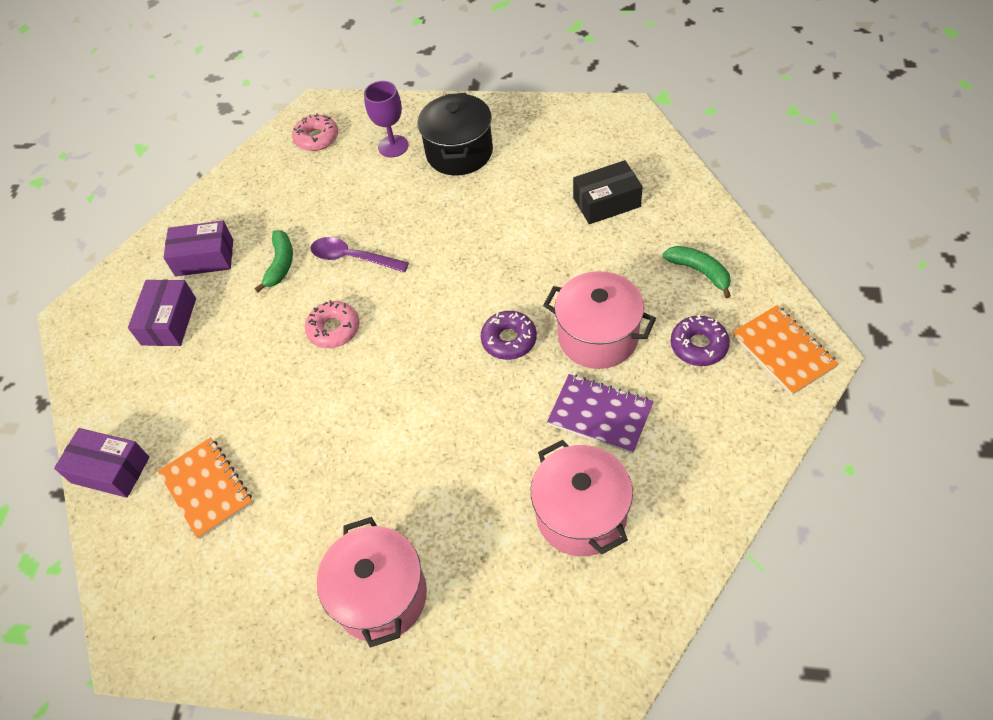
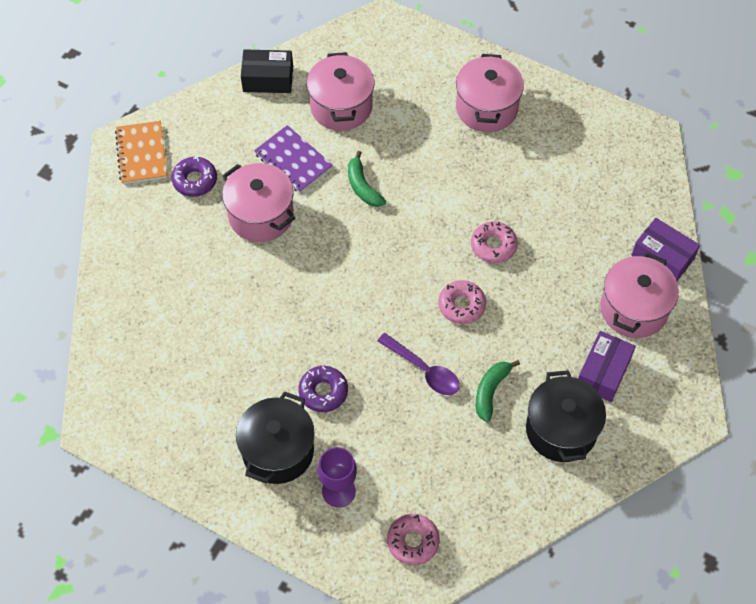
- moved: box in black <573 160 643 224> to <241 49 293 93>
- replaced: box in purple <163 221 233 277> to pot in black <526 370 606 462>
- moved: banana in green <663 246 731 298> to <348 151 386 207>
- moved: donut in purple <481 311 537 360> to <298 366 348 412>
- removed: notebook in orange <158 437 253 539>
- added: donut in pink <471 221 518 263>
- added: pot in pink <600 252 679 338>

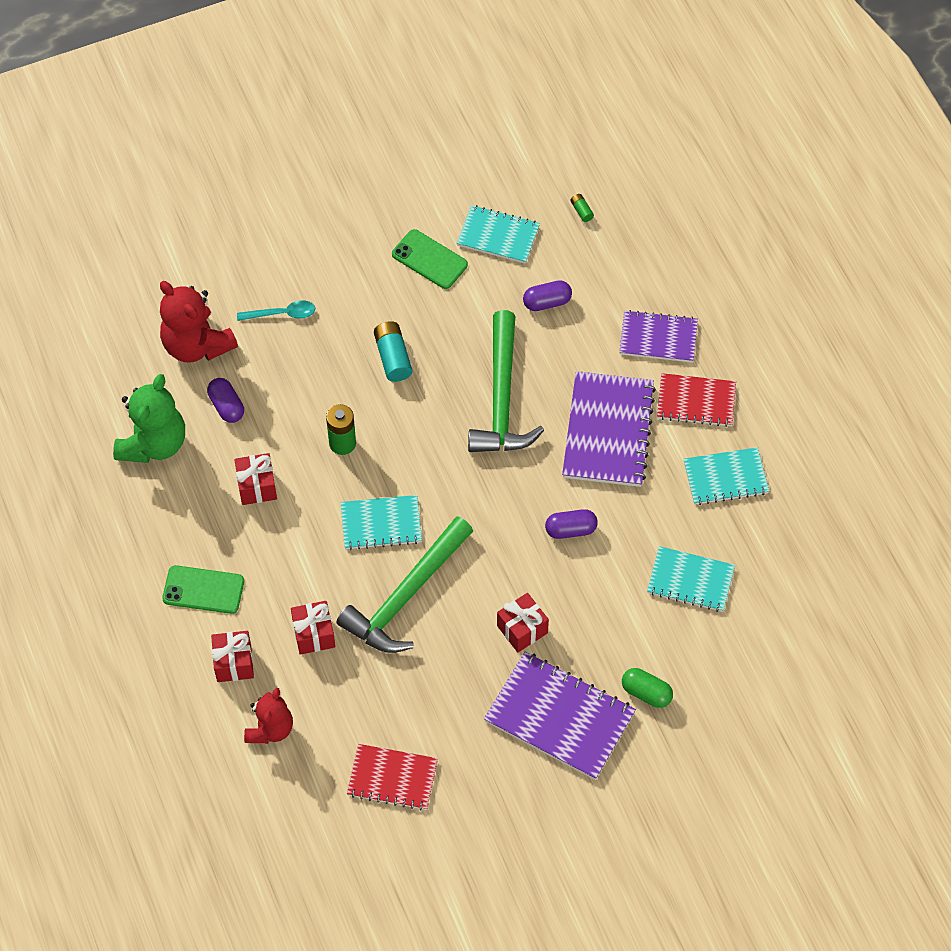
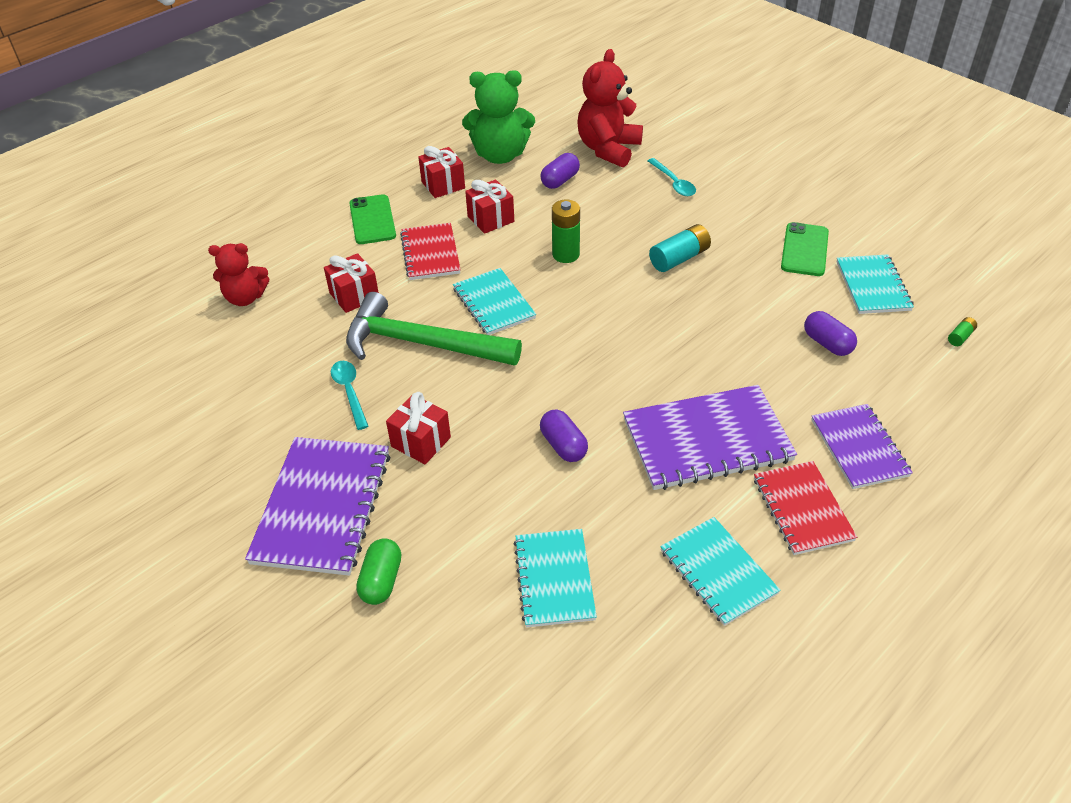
- removed: hammer in green <468 310 544 452>
- moved: gift in red <211 631 254 682> to <418 146 465 198>
- moved: notebook in red <347 744 438 810> to <400 223 461 280>
- added: spoon in turquoise <331 361 368 430>

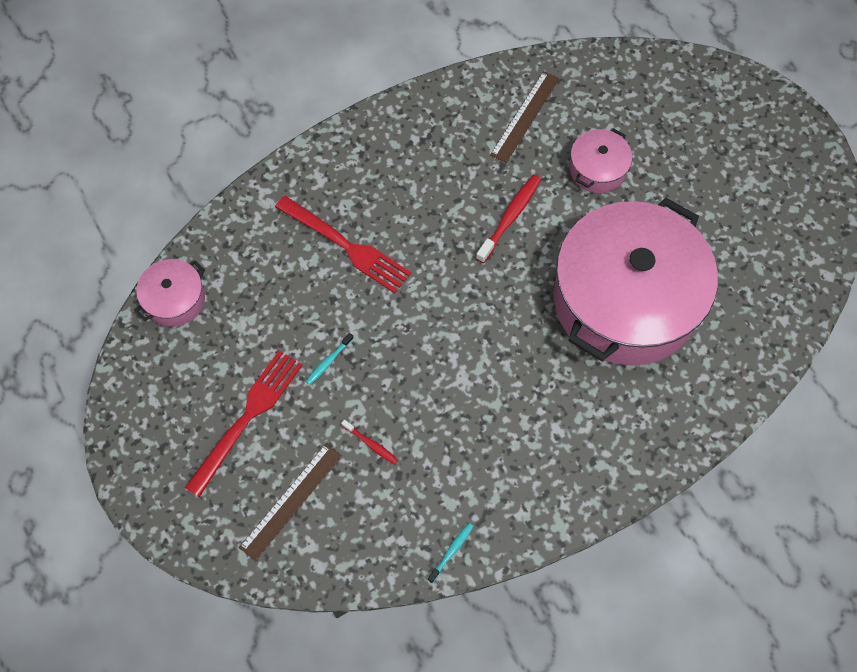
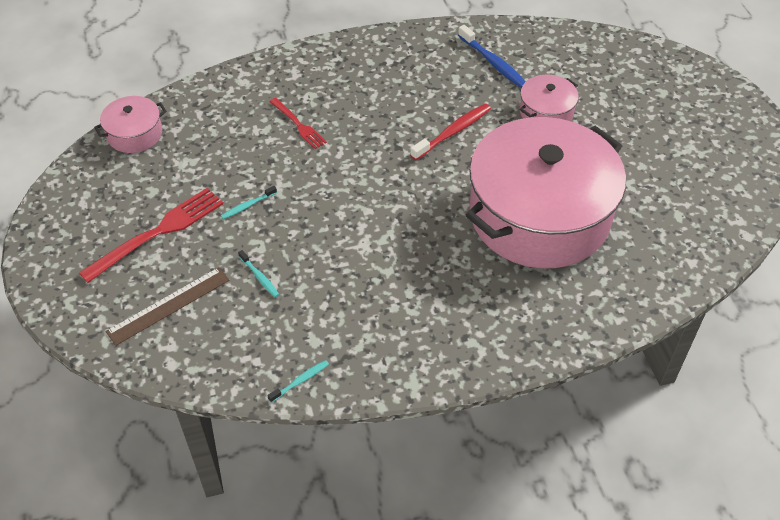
- replaced: ruler in brown <490 71 559 163> to toothbrush in blue <458 25 526 88>
- resized: fork in red <275 196 411 293> = <269 98 327 149> x0.58
- recoloured: toothbrush in red <341 420 398 465> to toothbrush in turquoise <238 250 279 297>

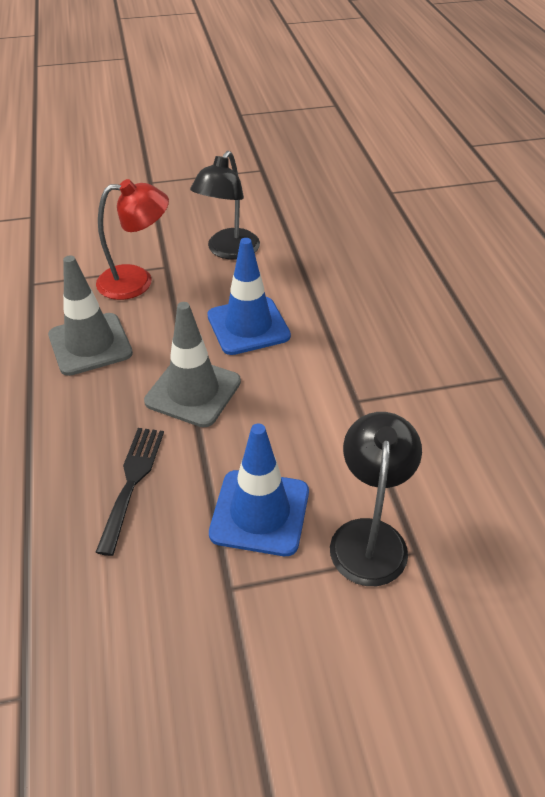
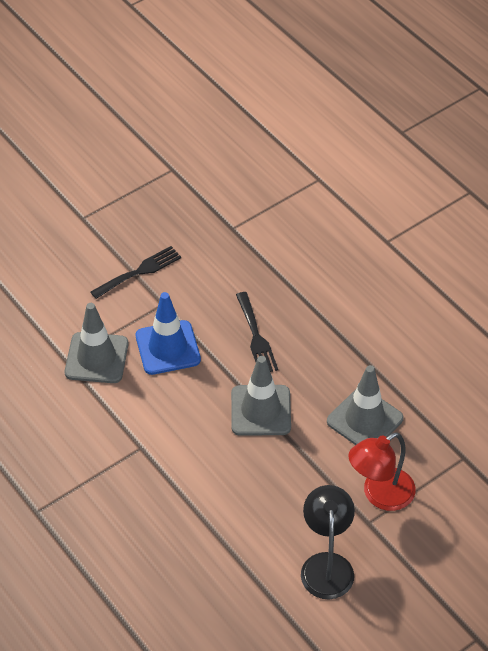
- removed: traffic cone in blue <207 238 291 355>
- replaced: lamp in black <330 412 422 586> to traffic cone in grey <65 303 129 383>
- added: fork in black <91 246 181 299>

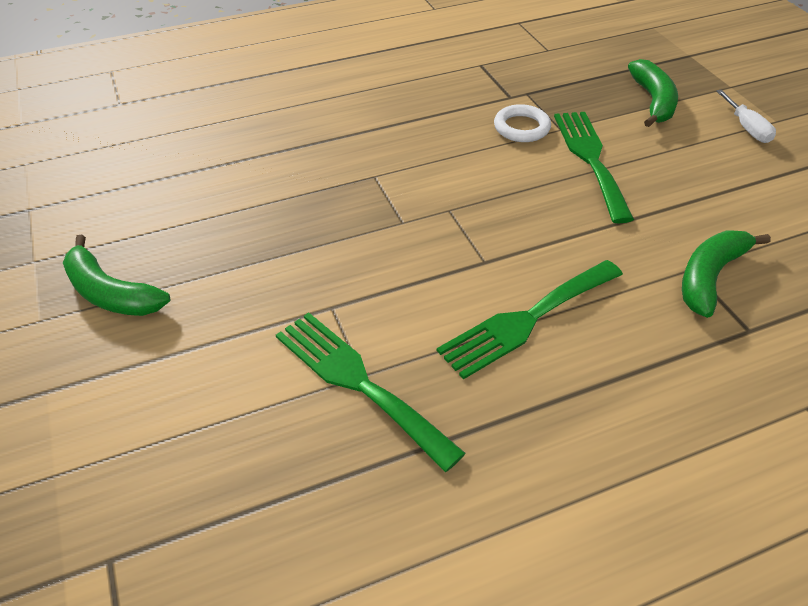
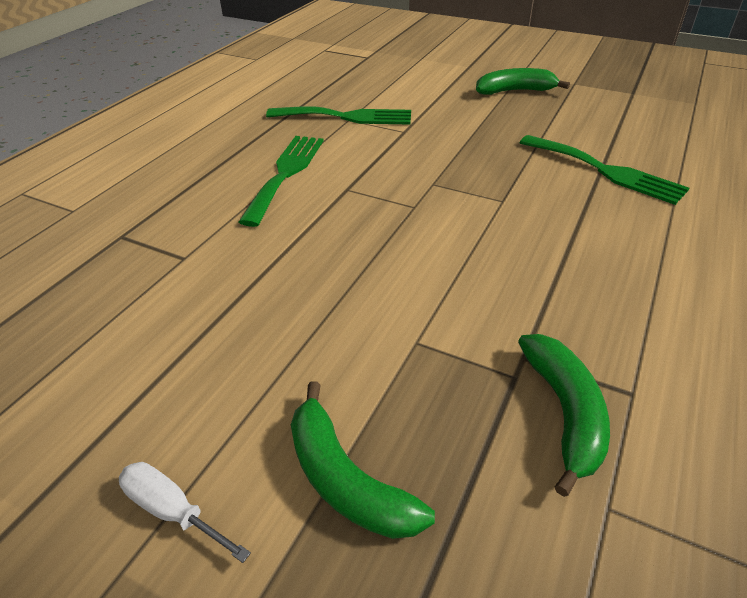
- removed: ring in white <494 104 551 142>
- moved: fork in green <554 112 634 223> to <520 135 689 205>
- moved: banana in green <682 230 771 318> to <518 334 610 497>

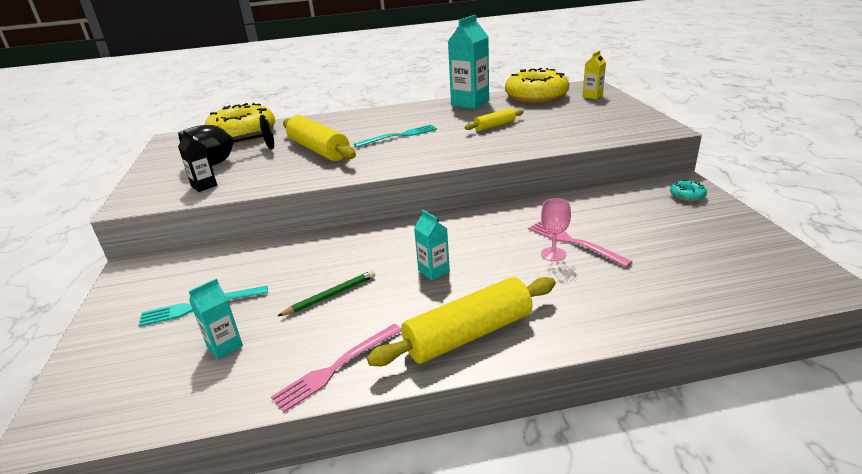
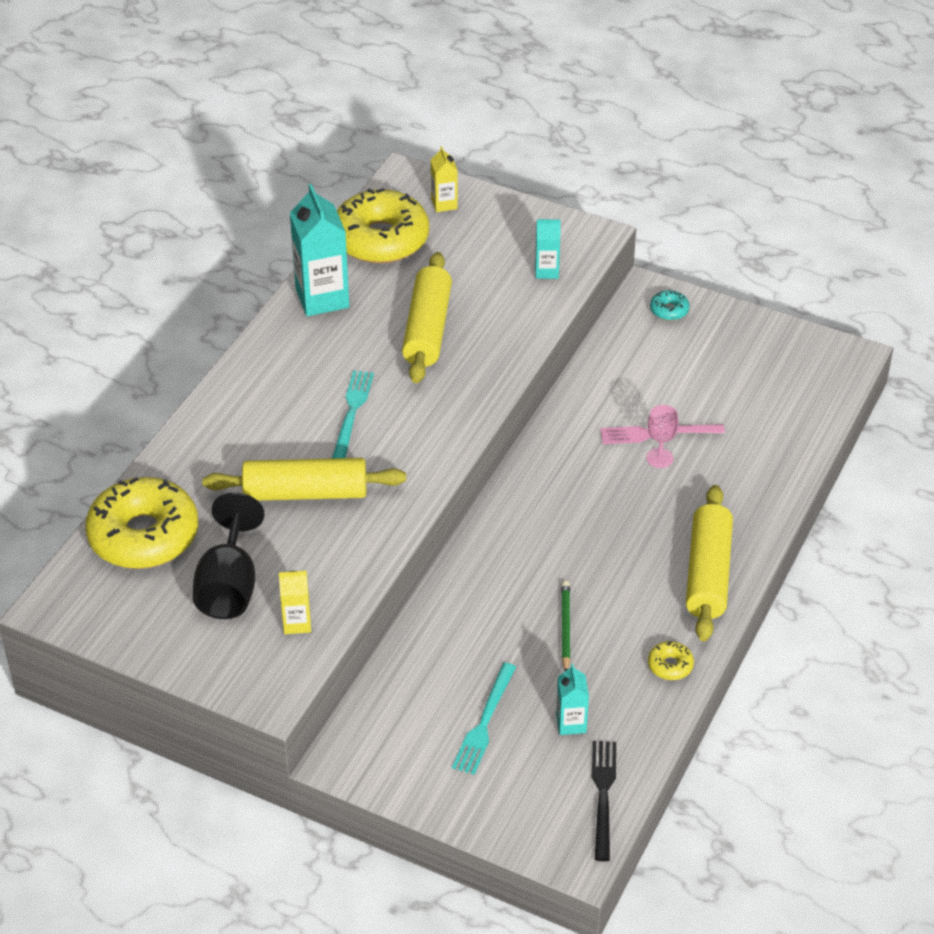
- resized: rolling pin in yellow <465 108 524 131> = <402 252 452 383> x1.85
- recoloured: carton in black <178 131 217 192> to carton in yellow <279 571 311 634>
- moved: carton in turquoise <414 210 450 280> to <535 219 561 279>
- replaced: fork in pink <271 324 401 413> to donut in yellow <648 641 694 680>
- added: fork in black <592 741 616 861>

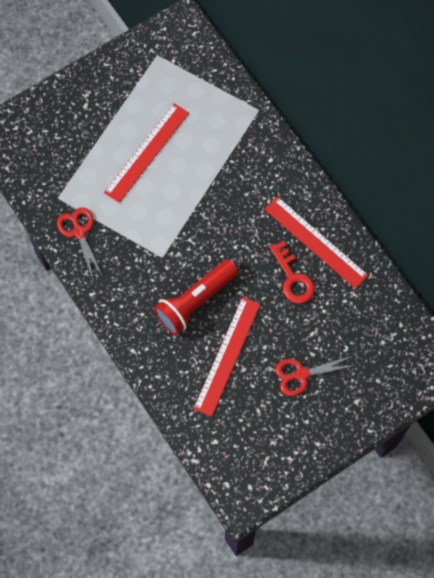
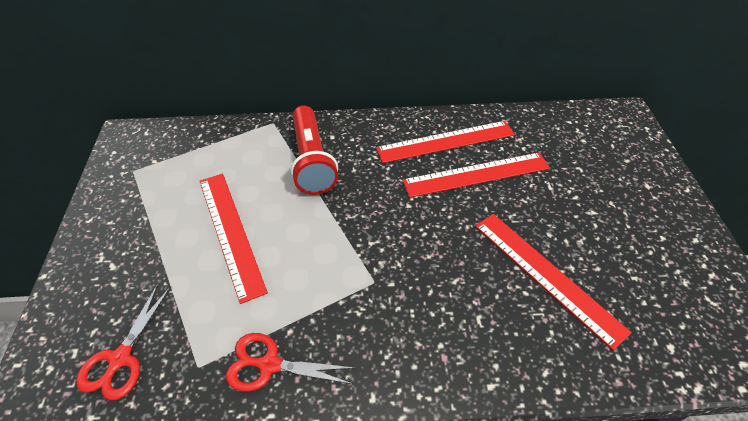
- replaced: key in red <270 241 315 304> to ruler in red <402 152 550 198>
- moved: flashlight in red <154 259 239 335> to <291 106 338 195>
- moved: scissors in red <275 356 357 396> to <76 284 171 400>

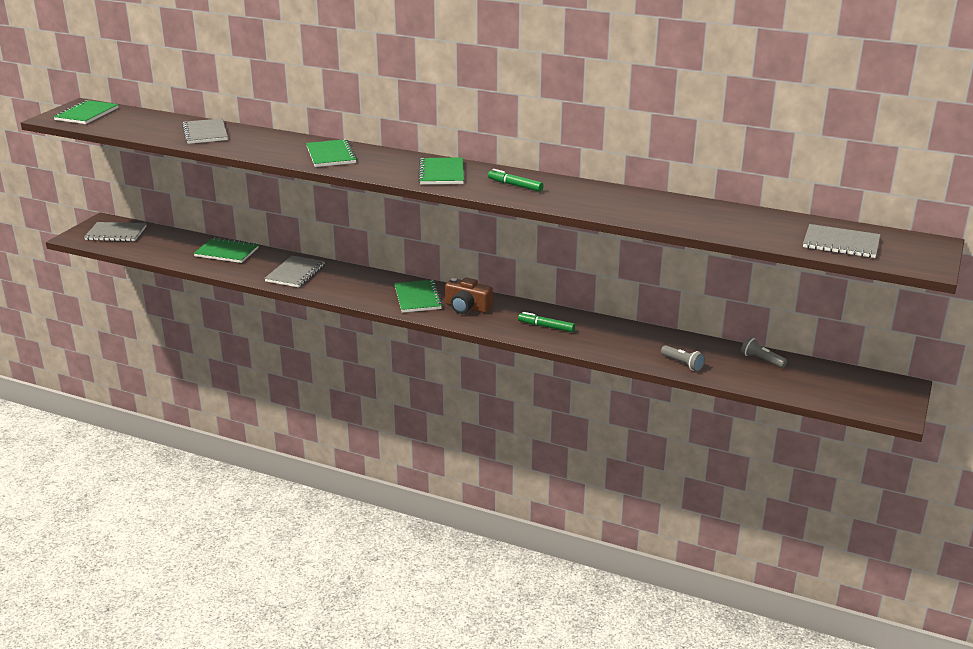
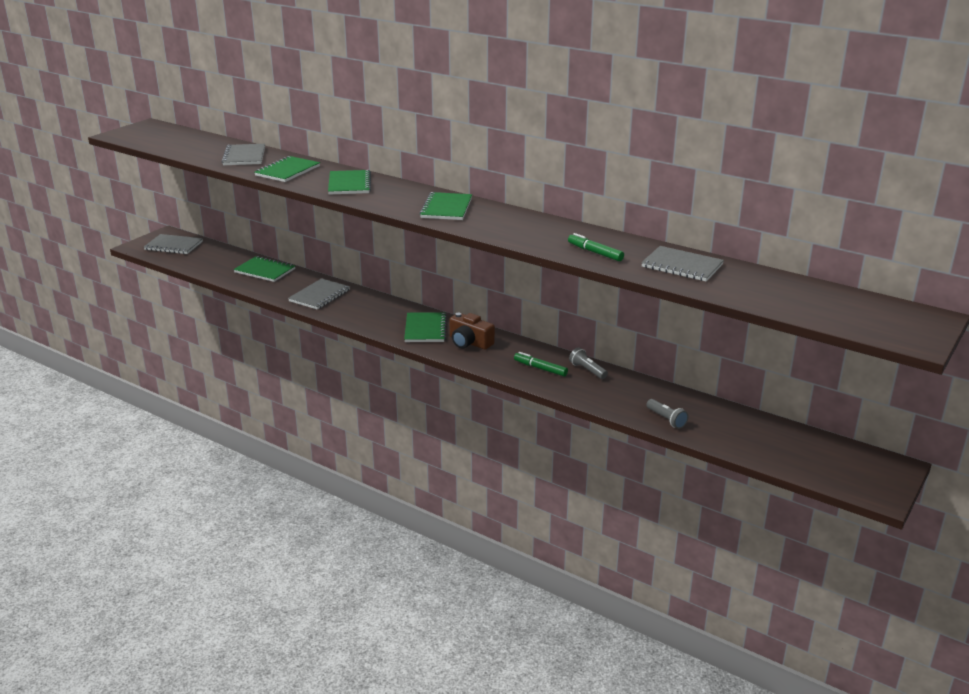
- moved: notebook in green <53 100 119 124> to <254 156 320 182>
- moved: marker in green <488 169 543 192> to <568 233 624 261>
- moved: notebook in grey <803 224 880 258> to <641 246 724 282>
- moved: flashlight in grey <741 337 787 368> to <569 347 608 379>

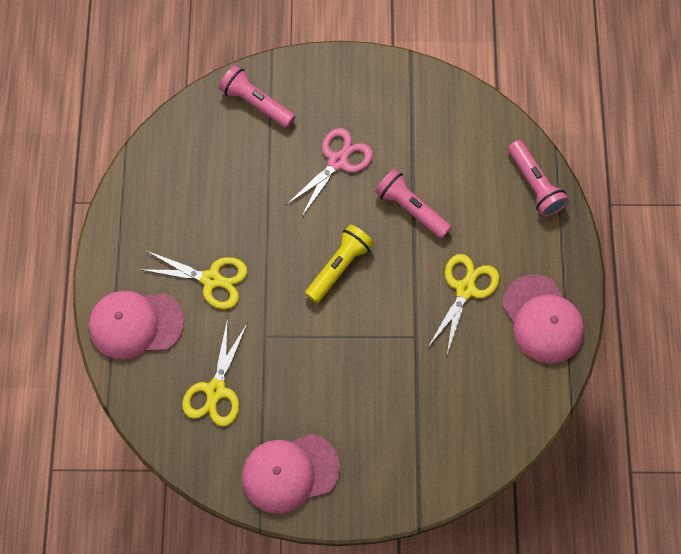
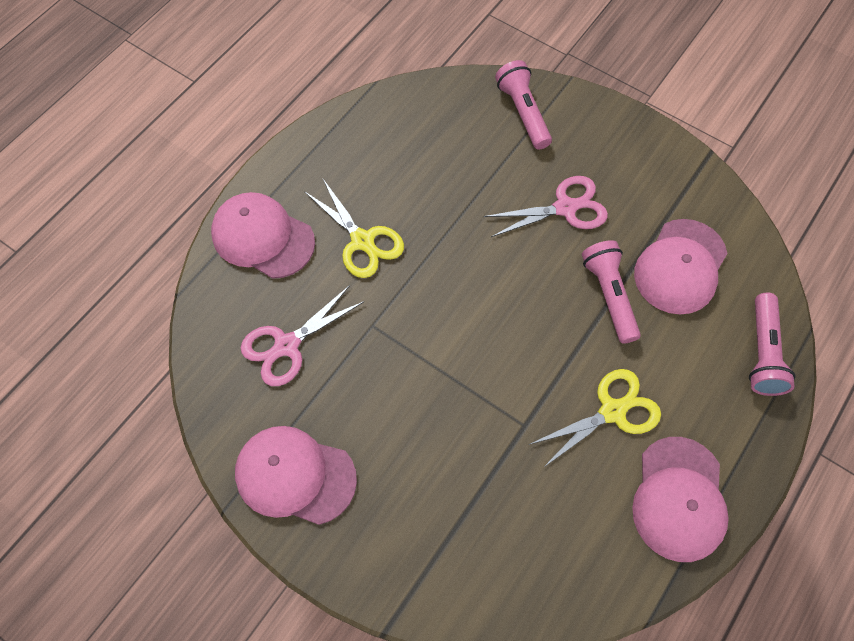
- removed: flashlight in yellow <305 224 374 303>
- recoloured: scissors in yellow <182 318 247 427> to scissors in pink <241 285 365 386>
- added: cap in pink <634 219 728 314>

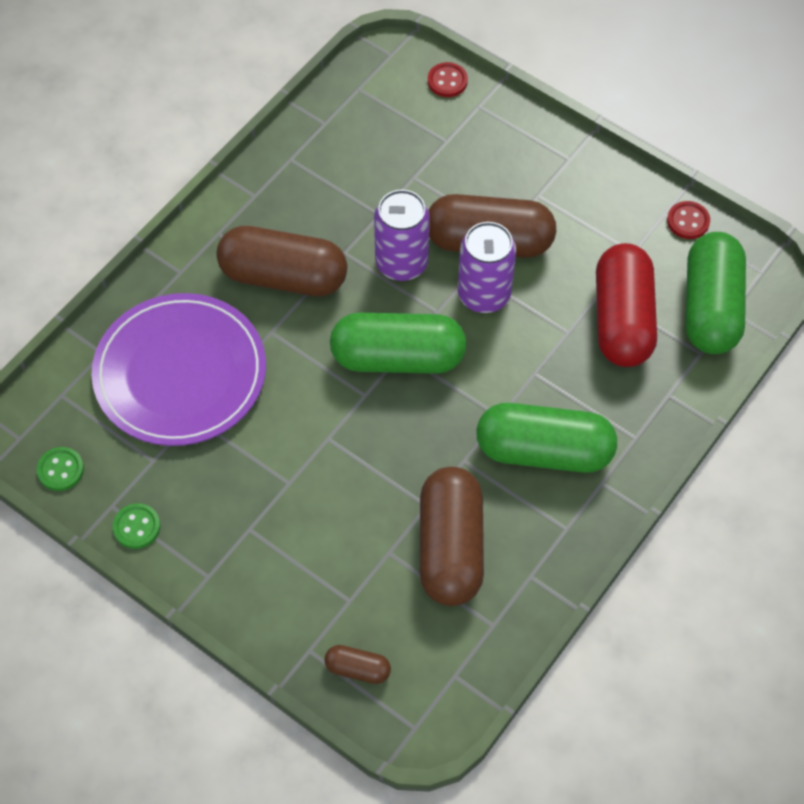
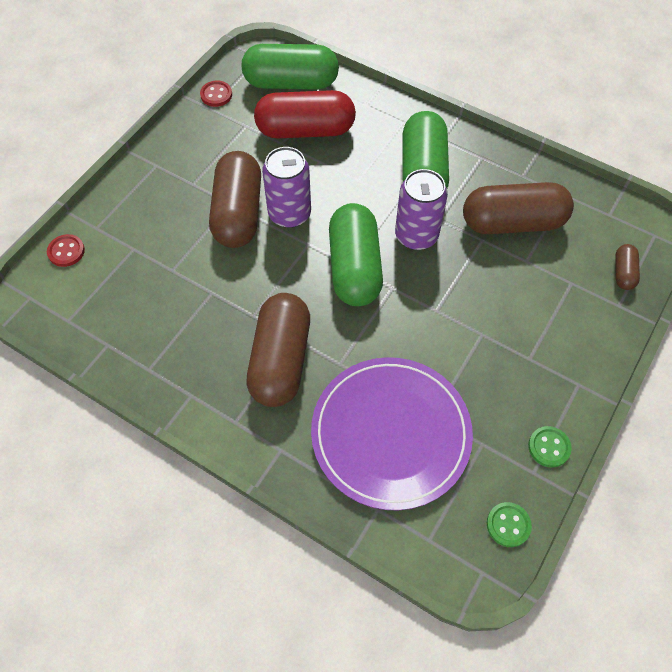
- moved: can in purple <374 189 430 281> to <395 169 448 250>

